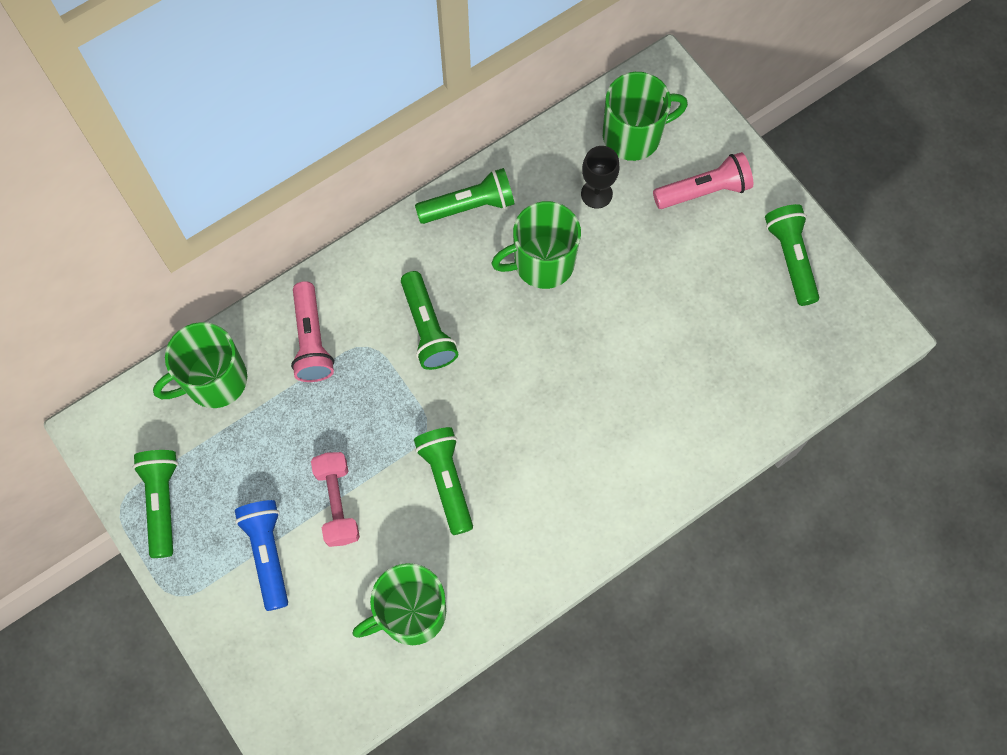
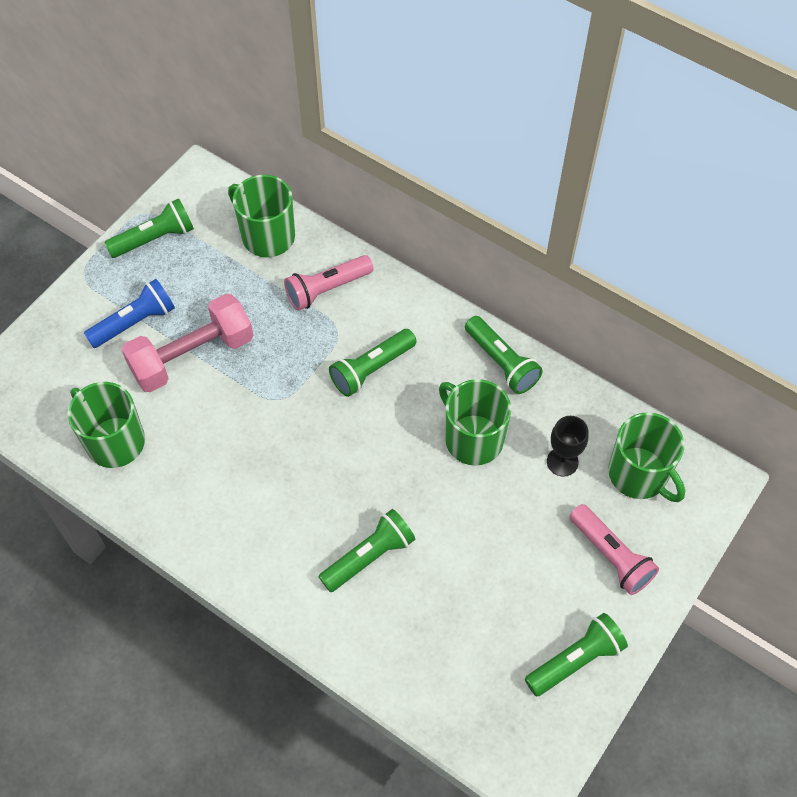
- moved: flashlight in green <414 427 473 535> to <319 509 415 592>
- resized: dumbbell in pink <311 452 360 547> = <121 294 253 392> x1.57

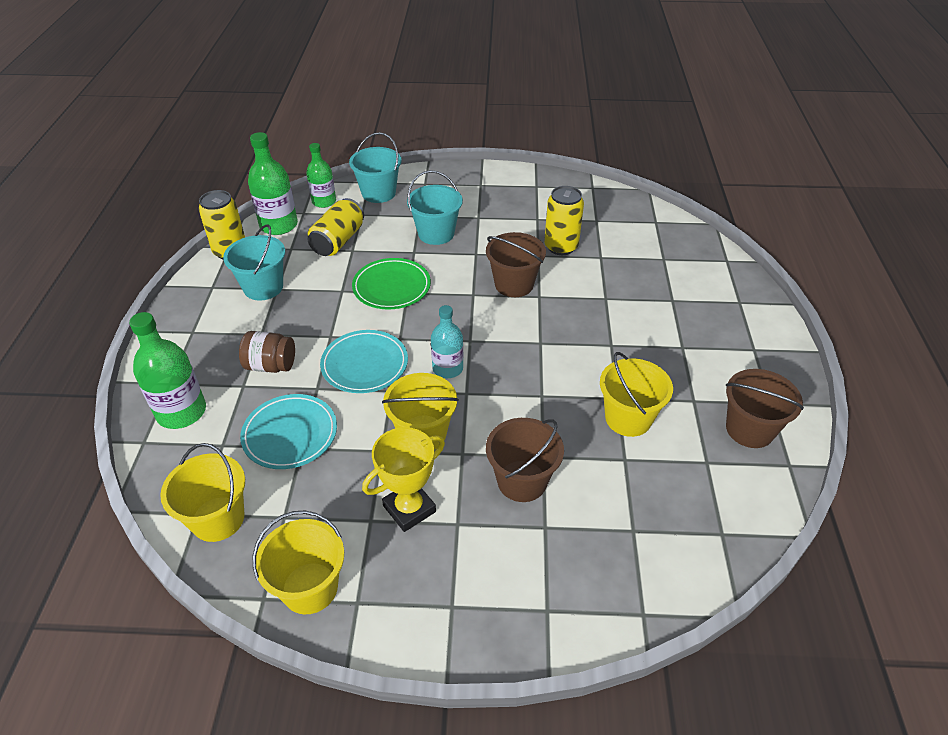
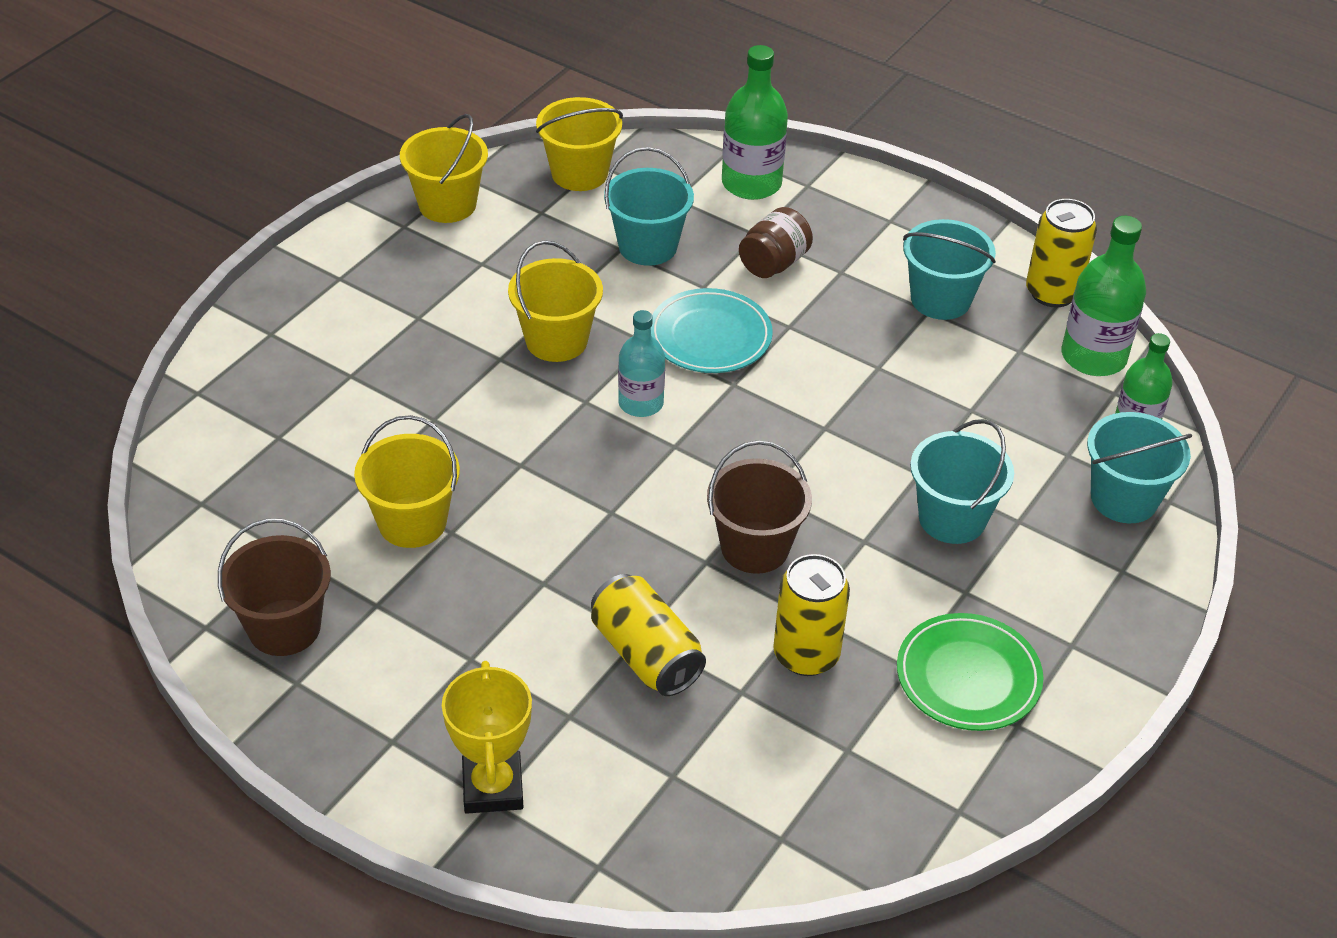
- moved: can in yellow <308 198 364 256> to <591 574 706 696>
- moved: plate in green <352 258 431 309> to <897 613 1043 731>
- replaced: plate in turquoise <240 394 337 469> to bucket in turquoise <604 147 694 266>
- removed: bucket in brown <486 418 564 502>
- moved: trophy in yellow <362 427 445 532> to <442 661 532 814>

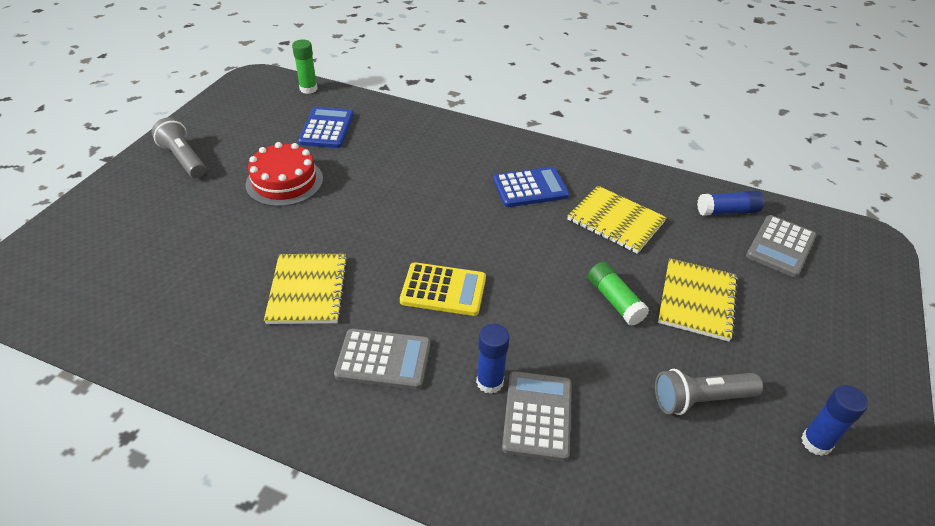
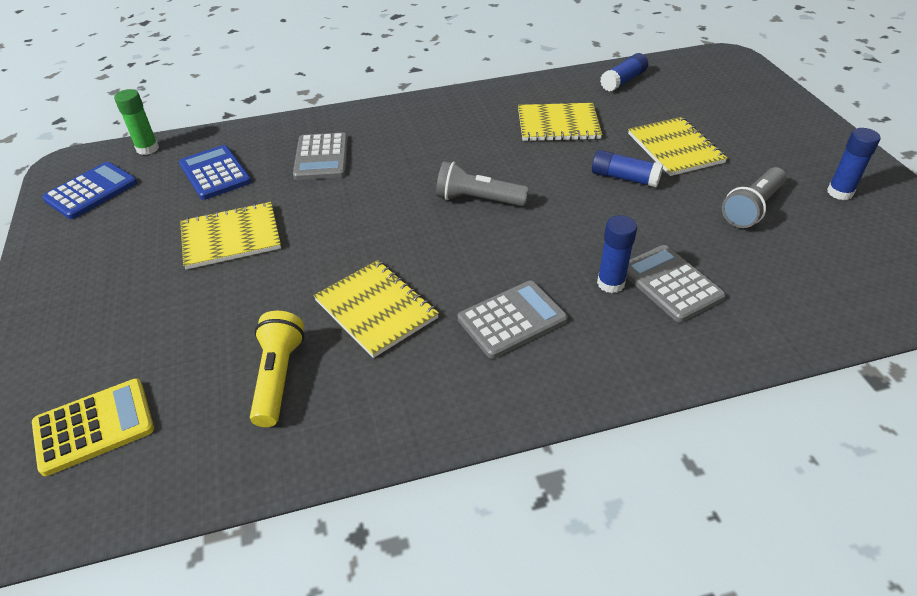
- moved: flashlight in grey <152 117 206 178> to <436 161 529 206>
- replaced: cake in red <245 142 323 207> to notebook in yellow <180 202 281 270>
- moved: calculator in blue <493 167 569 207> to <42 162 137 219>
- moved: calculator in grey <746 215 816 277> to <293 132 348 180>
- moved: calculator in yellow <400 262 486 316> to <32 378 154 476>
- recoloured: glue stick in green <588 262 649 326> to glue stick in blue <592 150 663 188>
- added: flashlight in yellow <250 311 304 427>

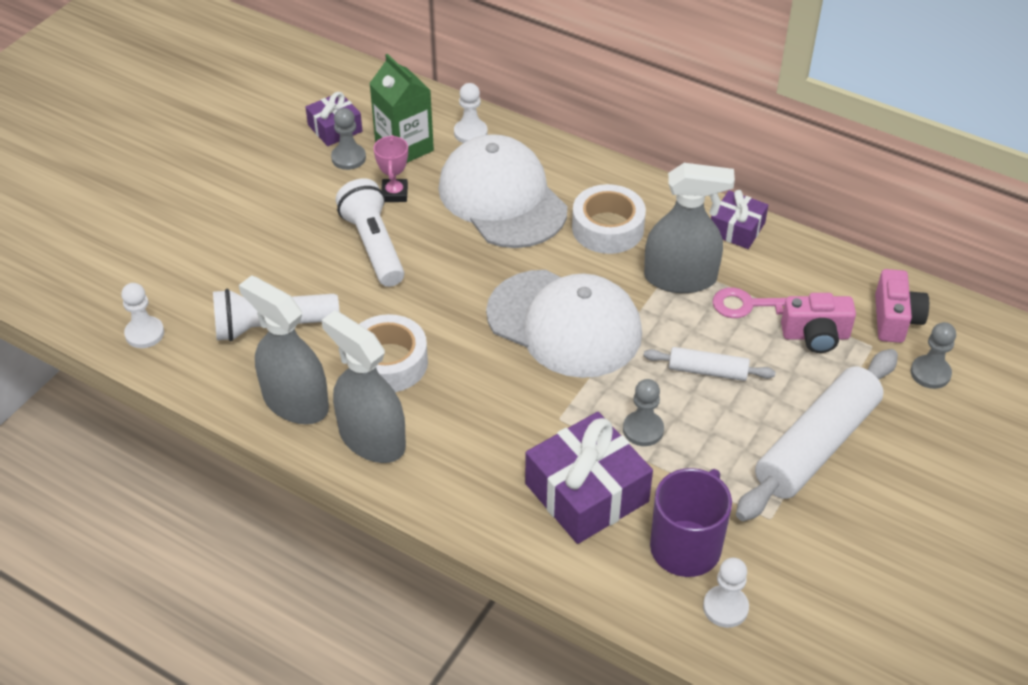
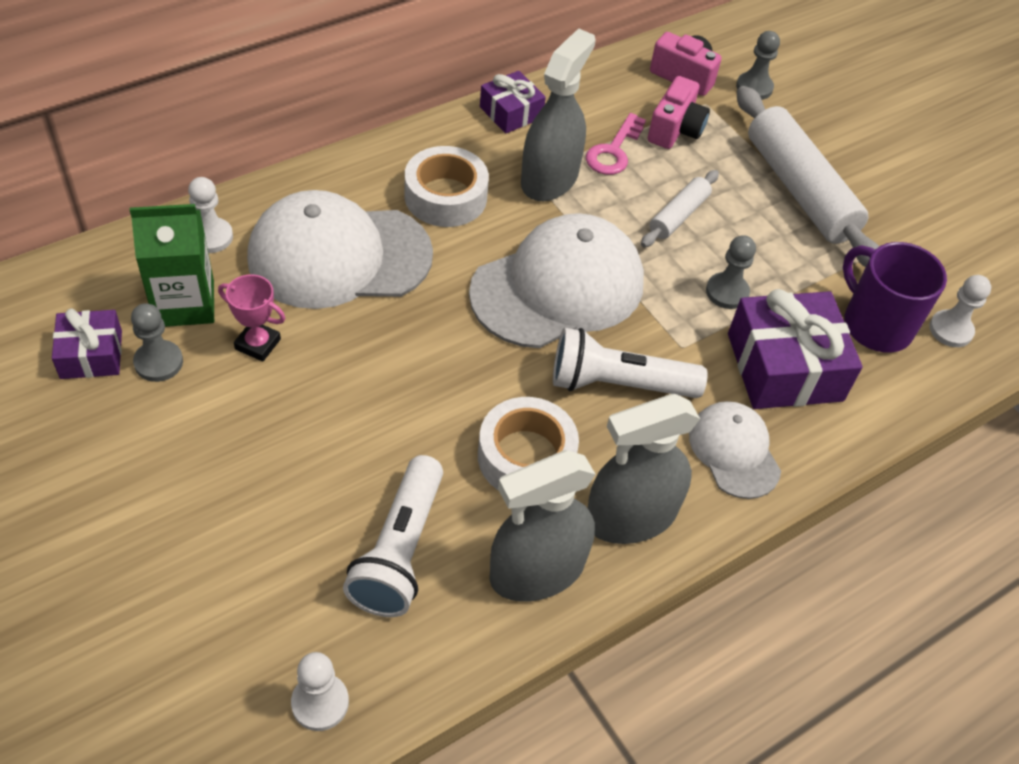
- moved: flashlight in white <336 179 404 287> to <553 328 708 398>
- added: cap in white <689 401 781 499>

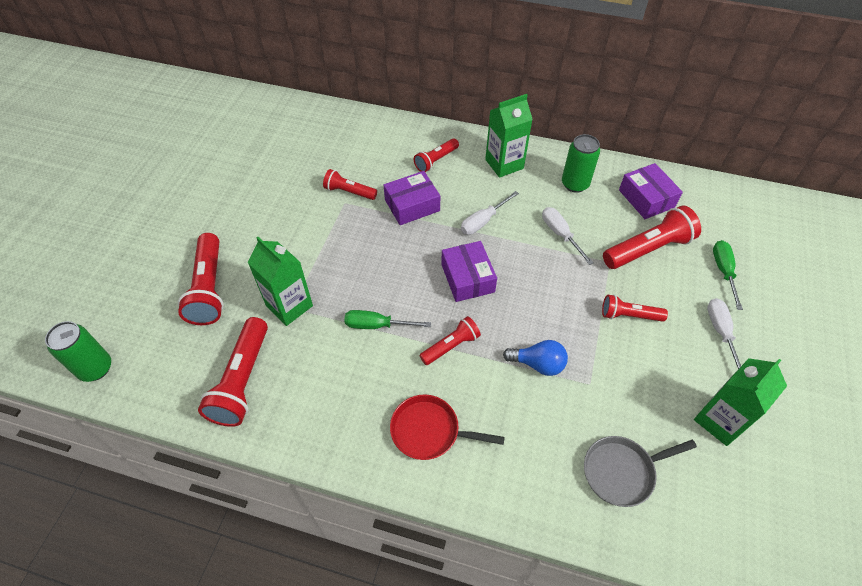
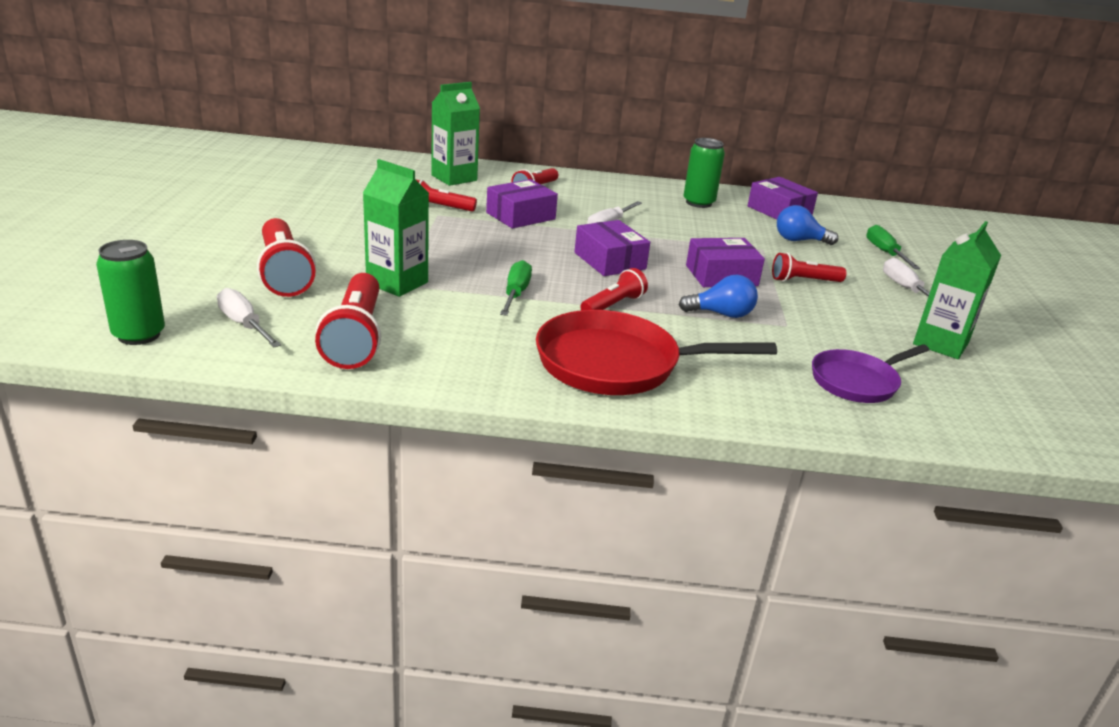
- moved: carton in green <485 94 533 178> to <431 82 480 186>
- replaced: flashlight in red <603 205 701 269> to light bulb in blue <777 205 838 245>
- moved: screwdriver in white <542 207 594 265> to <217 288 281 348>
- turned: screwdriver in green <344 310 431 329> = <500 260 532 316> 105 degrees clockwise
- resized: pan in red <390 395 505 460> = <536 310 777 395> x1.63
- recoloured: pan in grey <584 436 697 507> to pan in purple <812 344 929 403>
- added: box in purple <686 238 765 287>

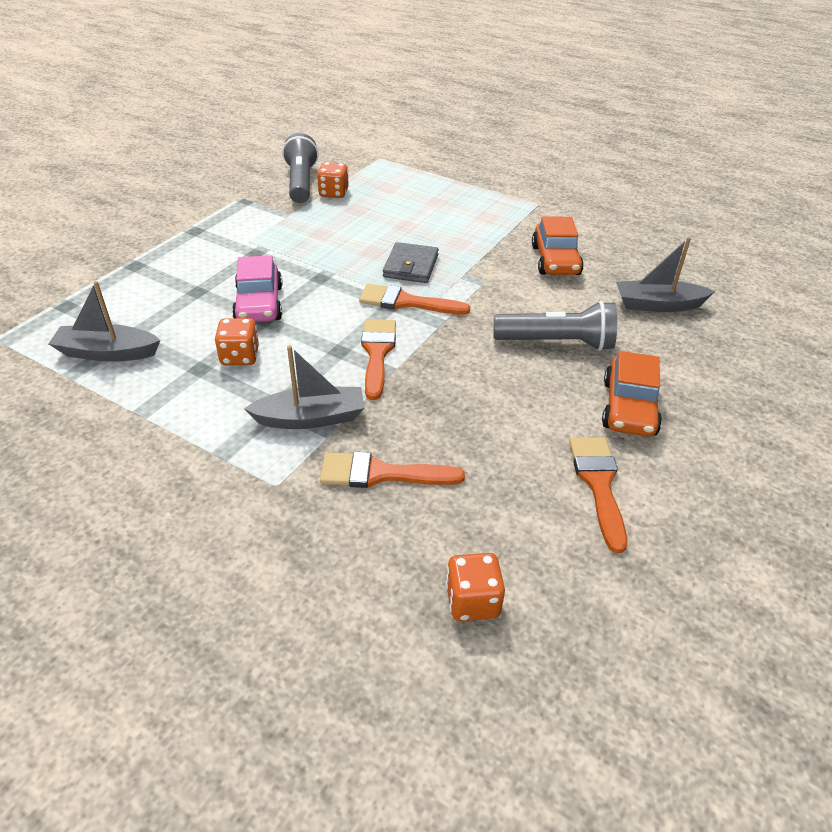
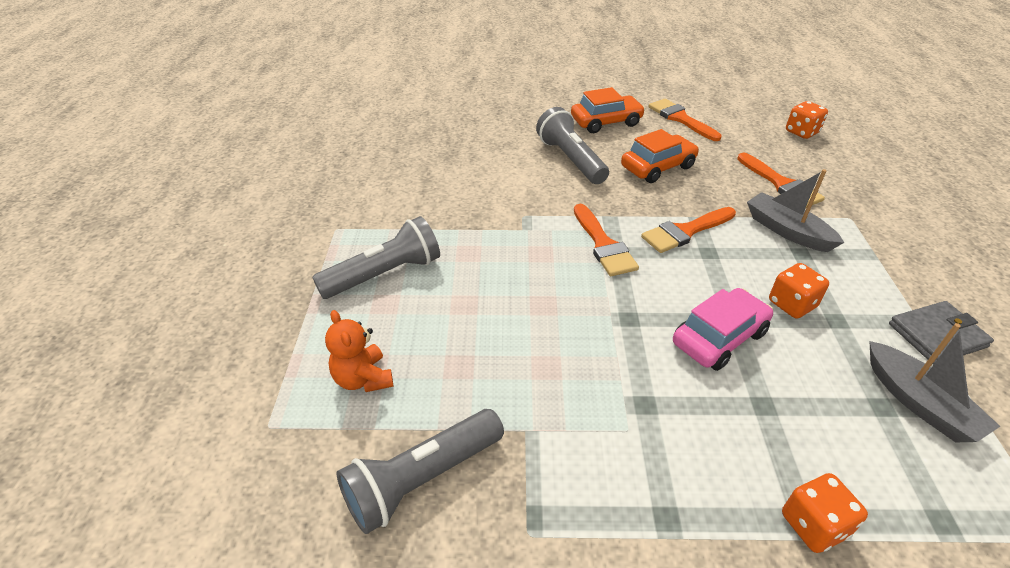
- moved: dice in orange <317 162 349 198> to <782 473 868 553>
- moved: car in orange <532 216 584 275> to <621 129 699 183>
- removed: boat in grey <616 237 715 312>
- moved: wallet in grey <383 242 439 283> to <889 301 994 364>
- turned: brush in orange <569 437 627 553> = <649 99 722 141> 90 degrees clockwise
- added: flashlight in grey <312 216 440 299>
- added: teddy bear in orange <325 310 393 392>

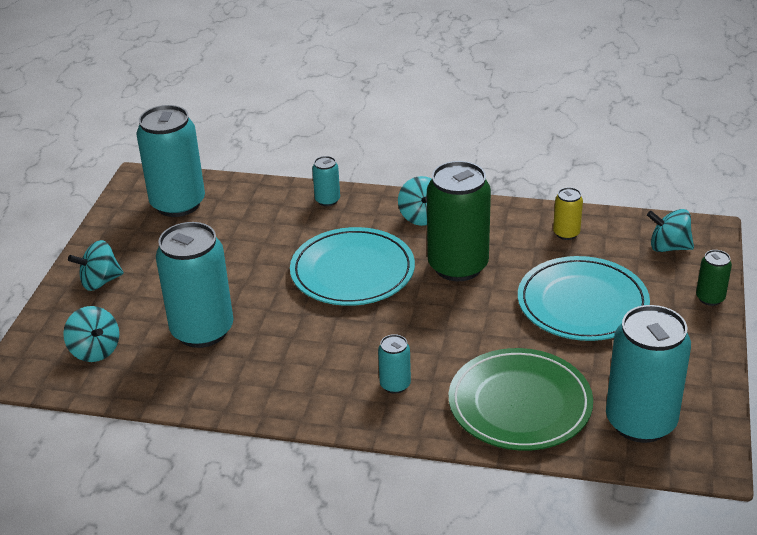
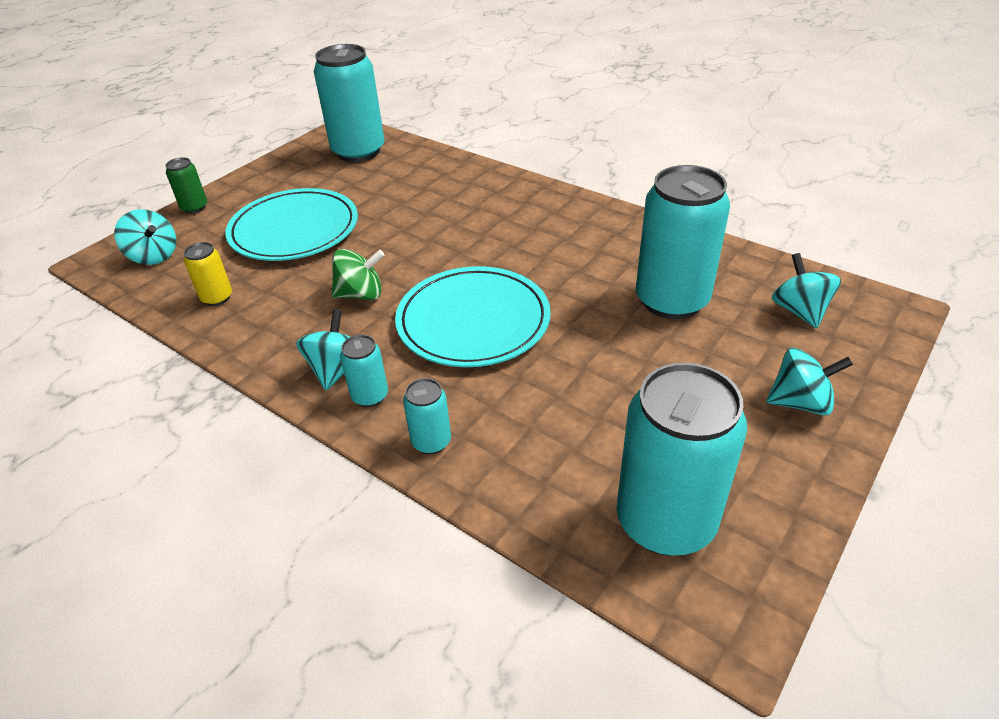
- replaced: can in green <427 161 491 281> to spinning top in green <331 249 384 300>
- moved: can in turquoise <378 334 411 394> to <340 335 388 407>
- removed: plate in green <449 348 593 451>

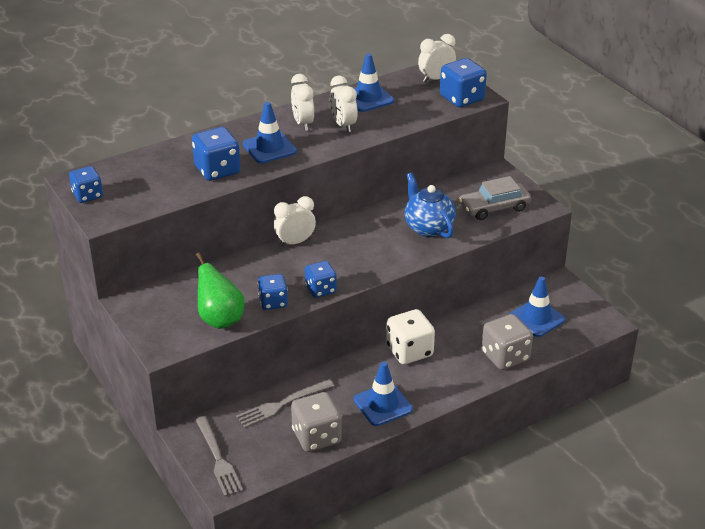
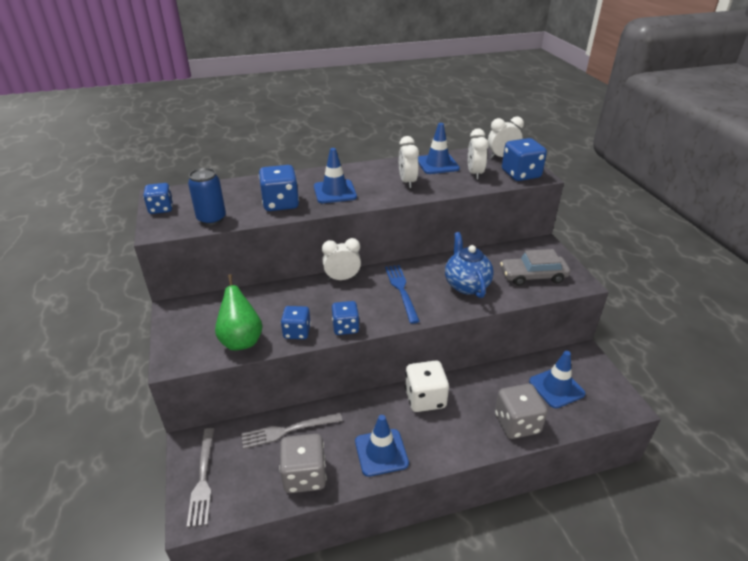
- moved: clock in white <291 74 314 131> to <468 129 489 180>
- added: can in blue <188 168 226 225>
- added: fork in blue <385 265 420 324>

